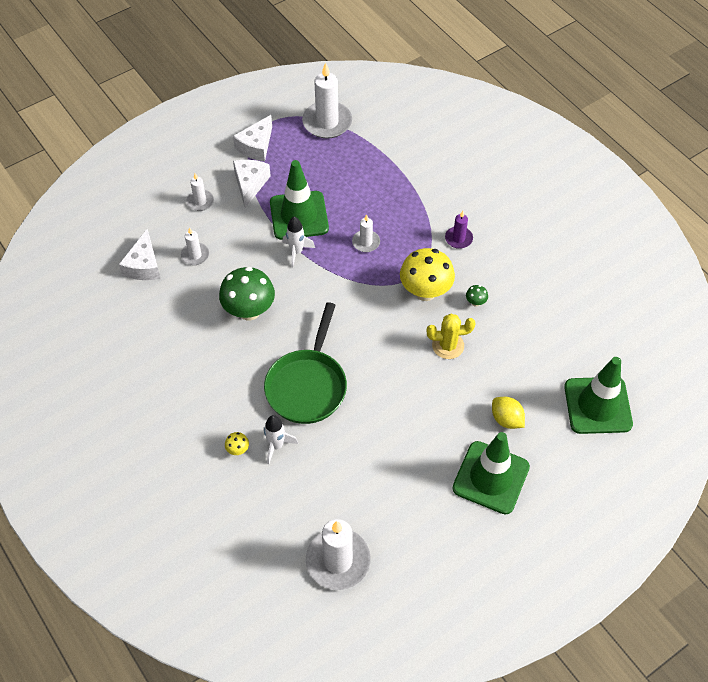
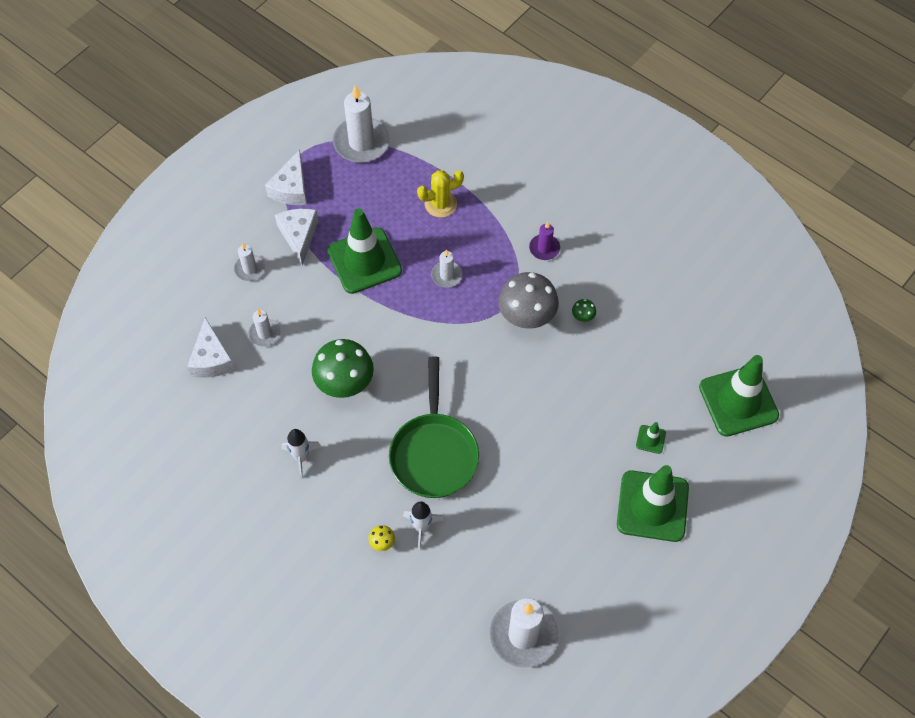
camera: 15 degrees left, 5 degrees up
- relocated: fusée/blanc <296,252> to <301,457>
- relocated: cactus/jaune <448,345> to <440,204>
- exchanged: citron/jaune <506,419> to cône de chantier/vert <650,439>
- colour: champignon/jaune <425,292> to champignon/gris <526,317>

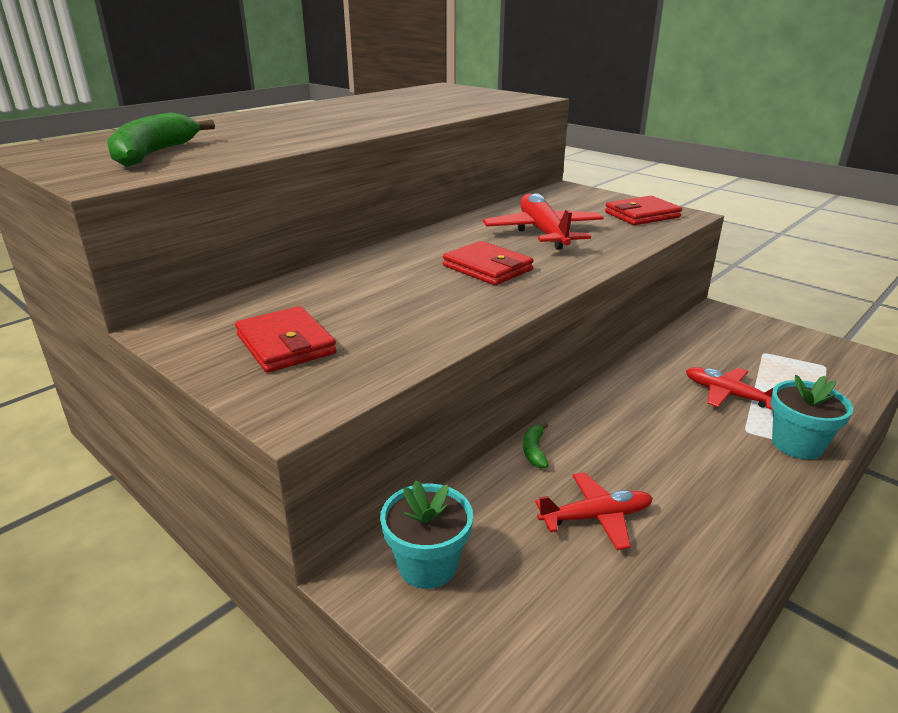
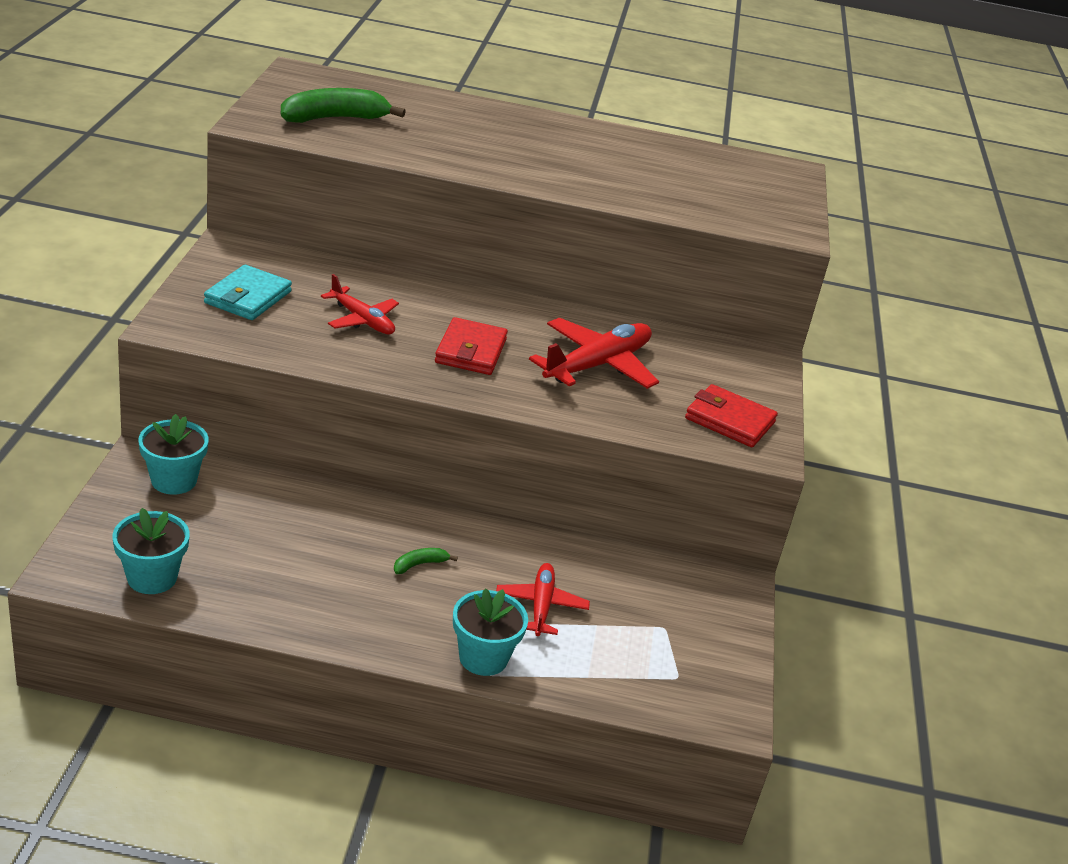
camera: 50 degrees right, 5 degrees up
- appeared: pot de fleurs/turquoise <152,577>
- relocated: banane/vert <534,451> to <420,564>
- relocated: avion/rouge <595,517> to <362,320>
- colour: portefeuille/rouge <285,344> to portefeuille/turquoise <248,297>

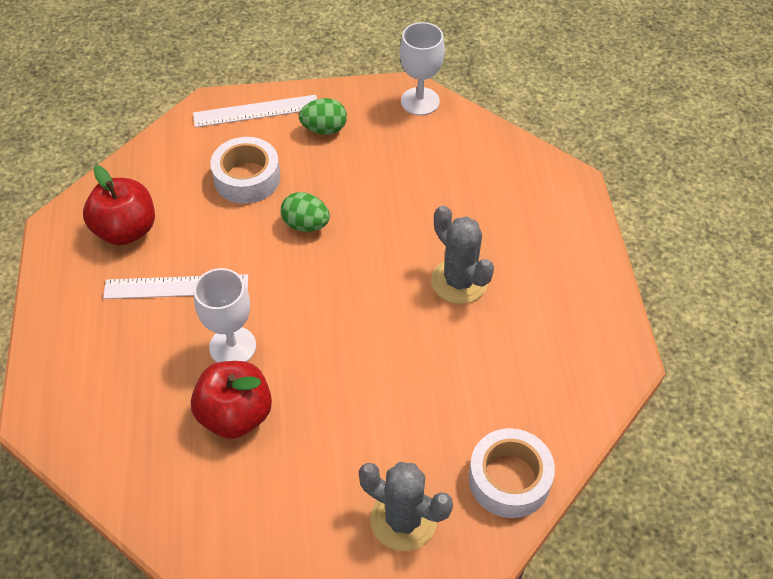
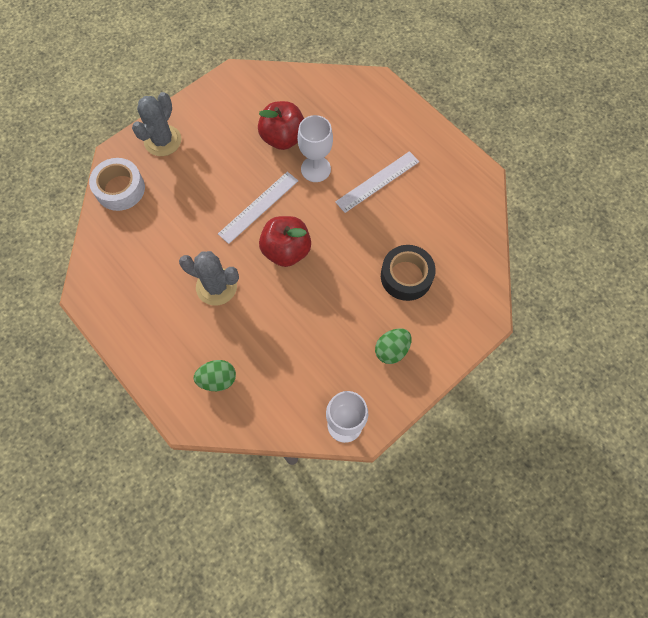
camera: 145 degrees right, 15 degrees up
- relocated: pomme/rouge <126,230> to <286,250>
- relocated: règle/blanc <256,111> to <258,207>
- relocated: œuf/vert <306,225> to <218,379>
- colour: ruban adhésif/blanc <247,178> to ruban adhésif/noir <406,276>
- spun: cactus/gris <403,520> = <162,141> 60 degrees counterclockwise

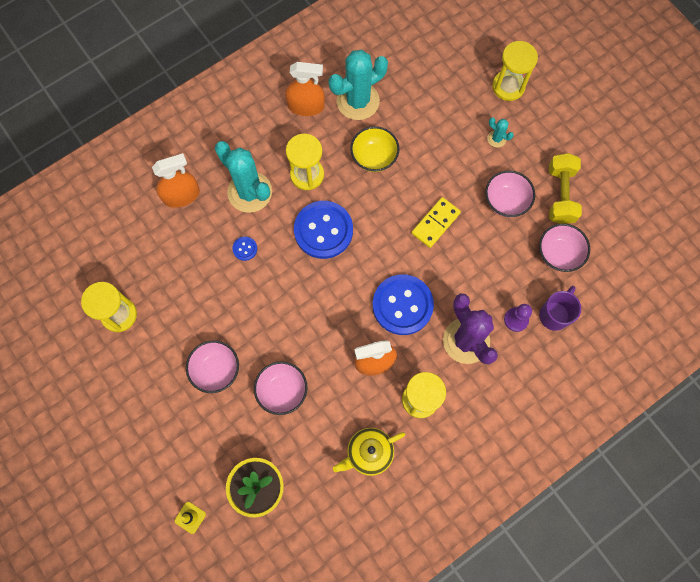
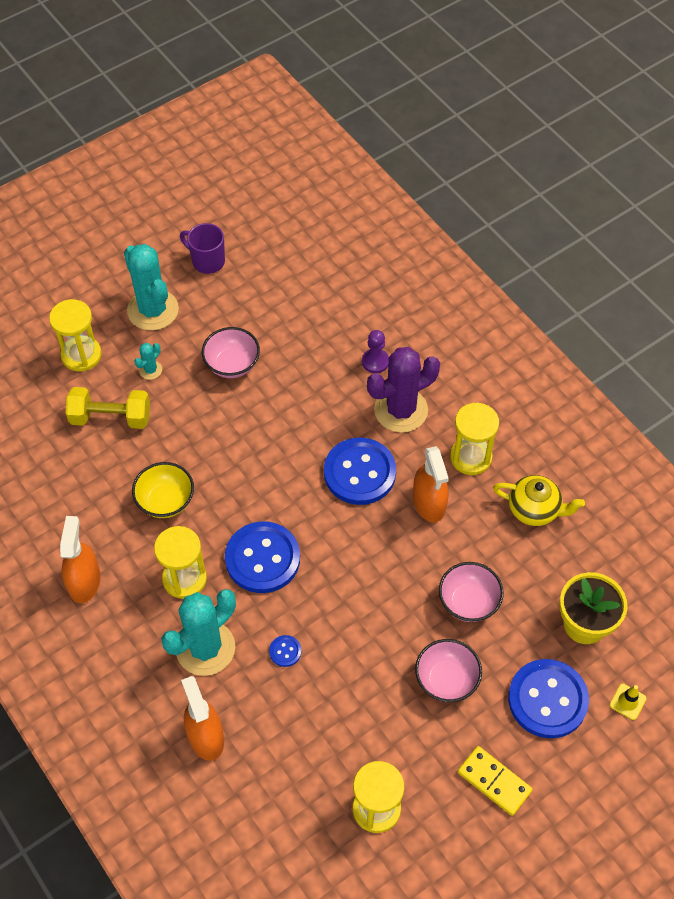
camera: 90 degrees left, 15 degrees down
- missing: bol/rose <558,254>
- appeared: bouton/bleu <547,699>
- relocated: cactus/turquoise <358,101> to <153,310>
- relocated: domino/jaune <435,223> to <494,781>
- relocated: tasse/violet <554,314> to <207,261>
- relocated: haltère/jaune <560,195> to <110,417>
- spun: théière/jaune <369,453> = <534,509> 45 degrees counterclockwise

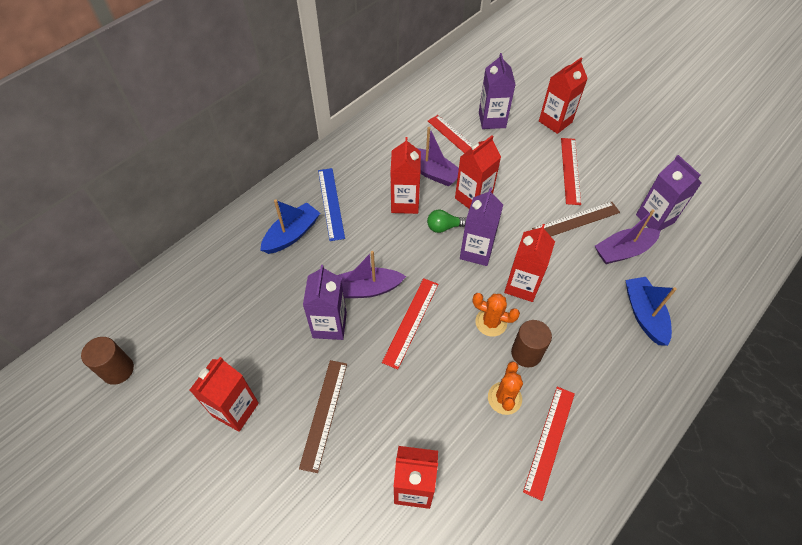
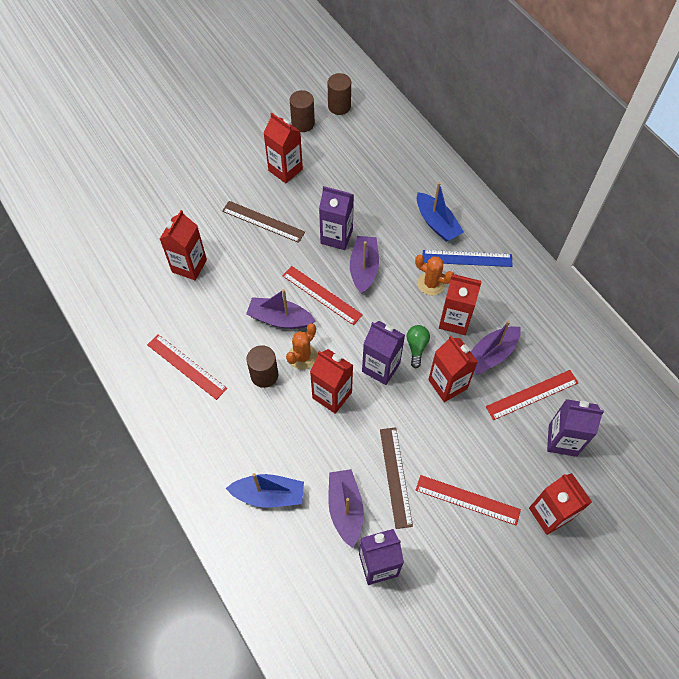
camera: 105 degrees right, 5 degrees up
- appeared: bateau/violet <280,319>
- appeared: cylindre/marron <303,123>
- relocated: cactus/orange <504,398> to <431,283>

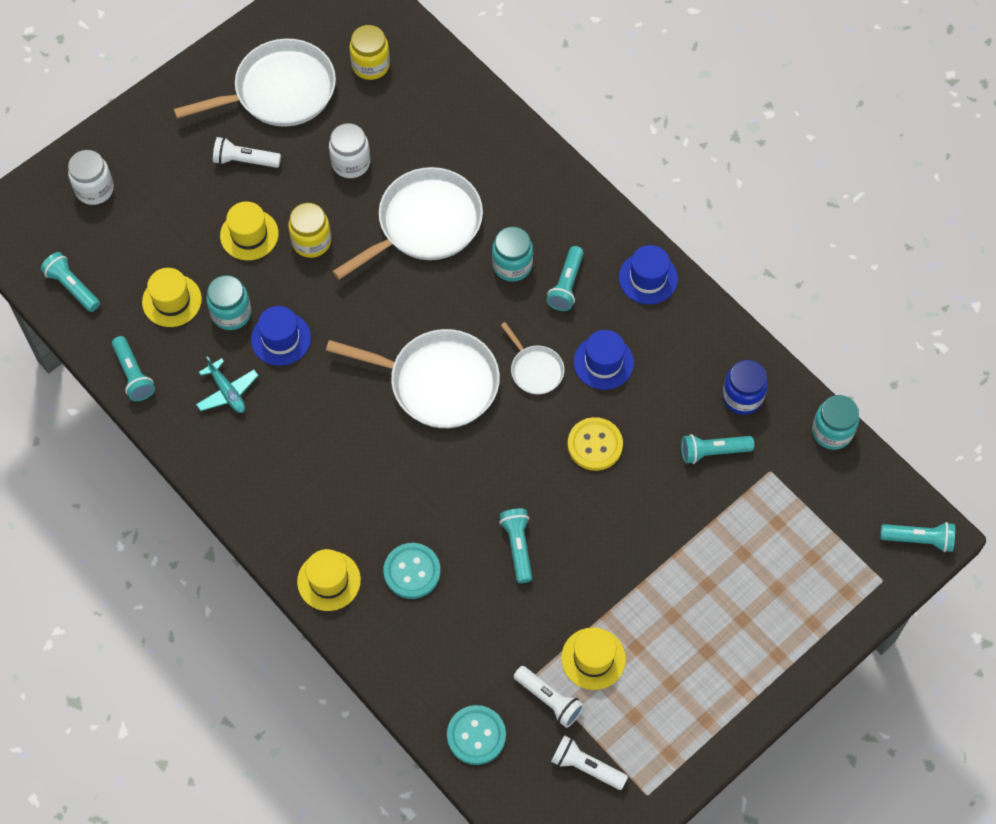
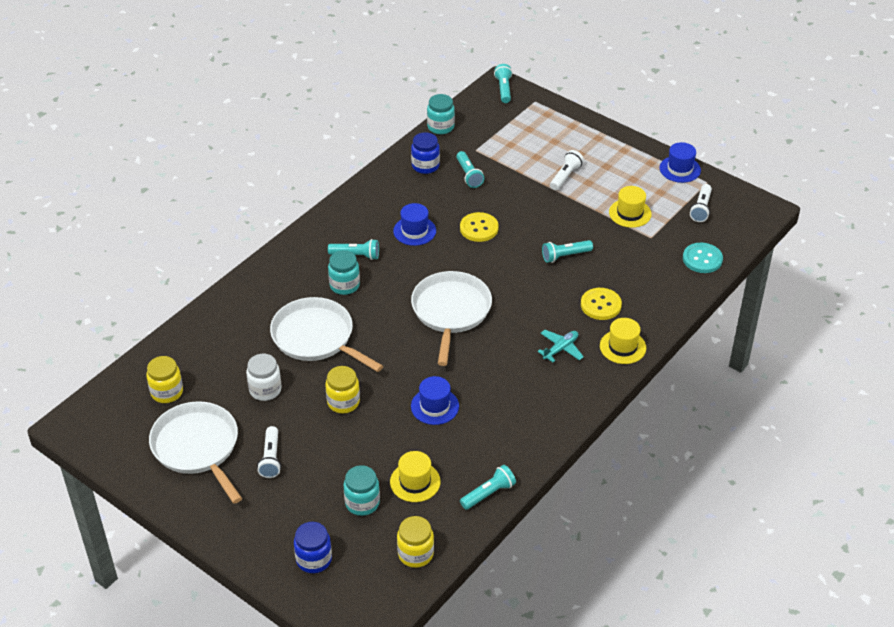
camera: 100 degrees left, 20 degrees down
- missing: chapeau/jaune <249,235>
- missing: poêle/blanc <535,370>
- relocated: avion/turquoise <227,392> to <560,349>
- relocated: bocal/turquoise <231,313> to <362,503>
- relocated: lampe de poche/blanc <549,700> to <565,176>
- relocated: chapeau/bleu <648,278> to <680,169>
- exchanged: lampe de poche/turquoise <72,287> to bocal/jaune <415,554>
- colour: bocal/blanc <94,189> to bocal/bleu <314,559>
- colour: bouton/turquoise <412,571> to bouton/jaune <601,305>

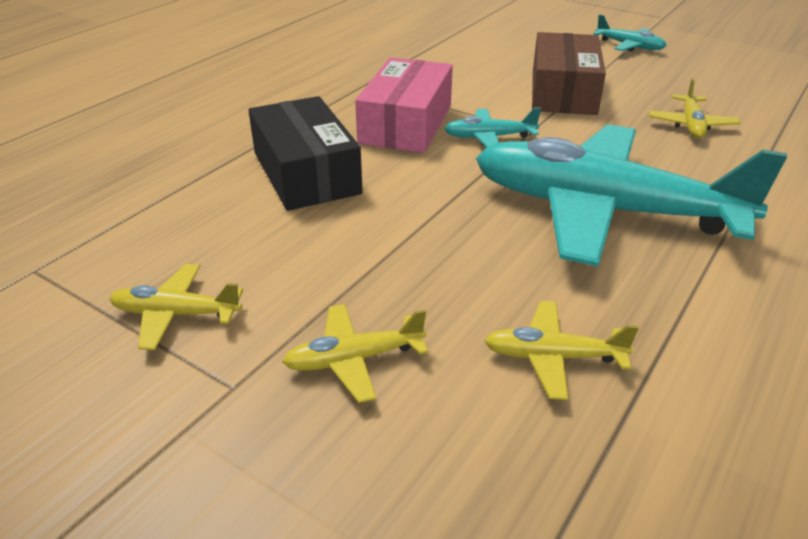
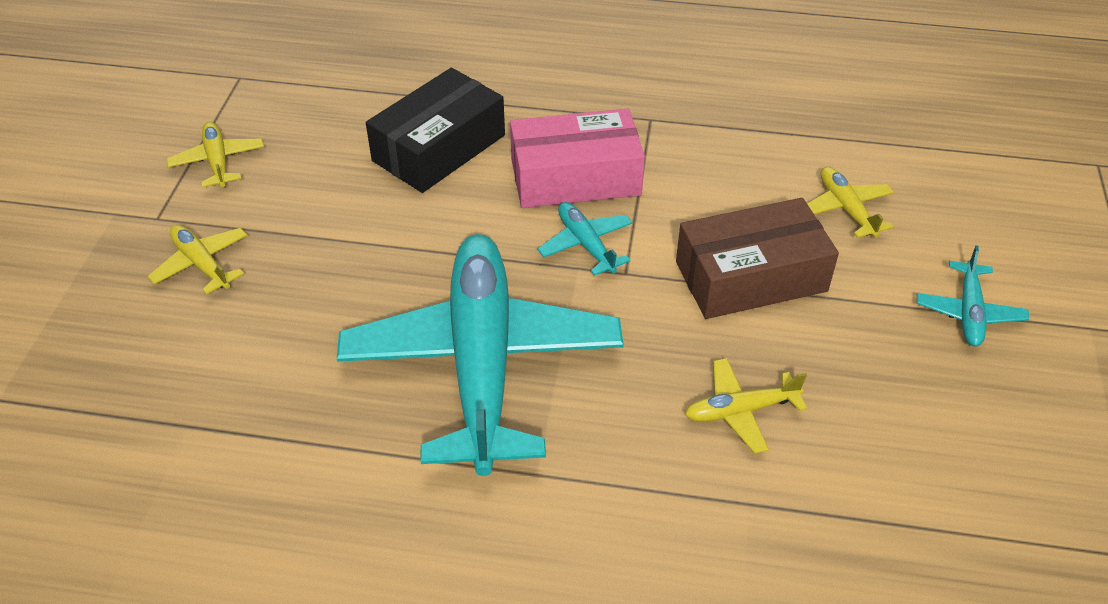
camera: 65 degrees right, 10 degrees up
- relocated: avion/jaune <553,357> to <846,208>

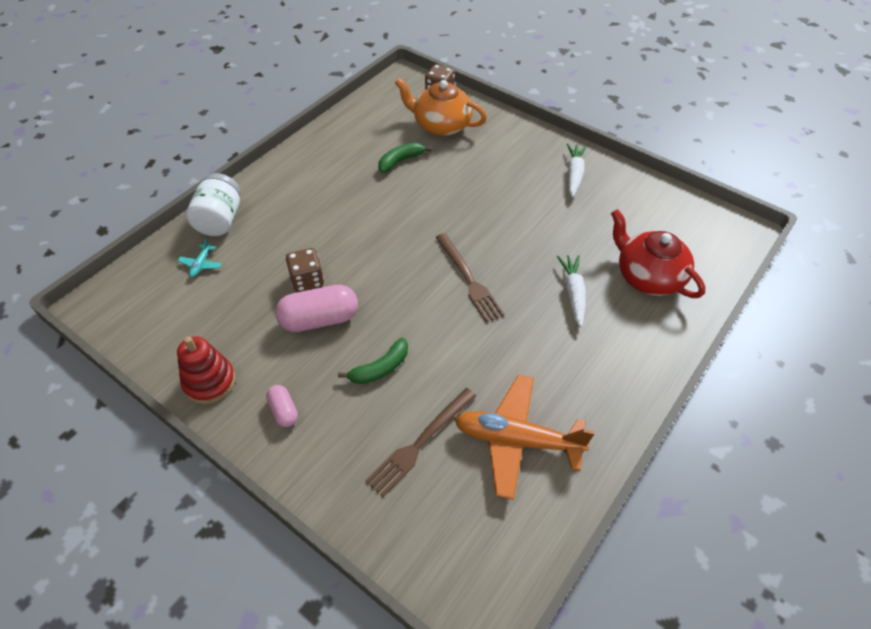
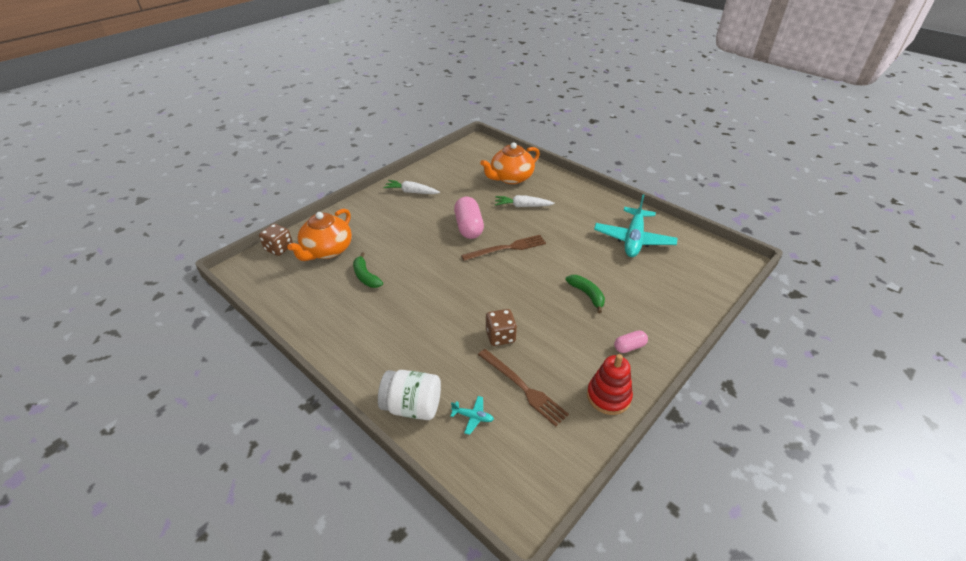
camera: 85 degrees left, 10 degrees down
- relocated: gélule/rose <319,319> to <469,227>
- relocated: fourchette/marron <420,443> to <523,388>
- colour: avion/orange <517,440> to avion/turquoise <633,239>
- colour: théière/rouge <648,277> to théière/orange <511,178>

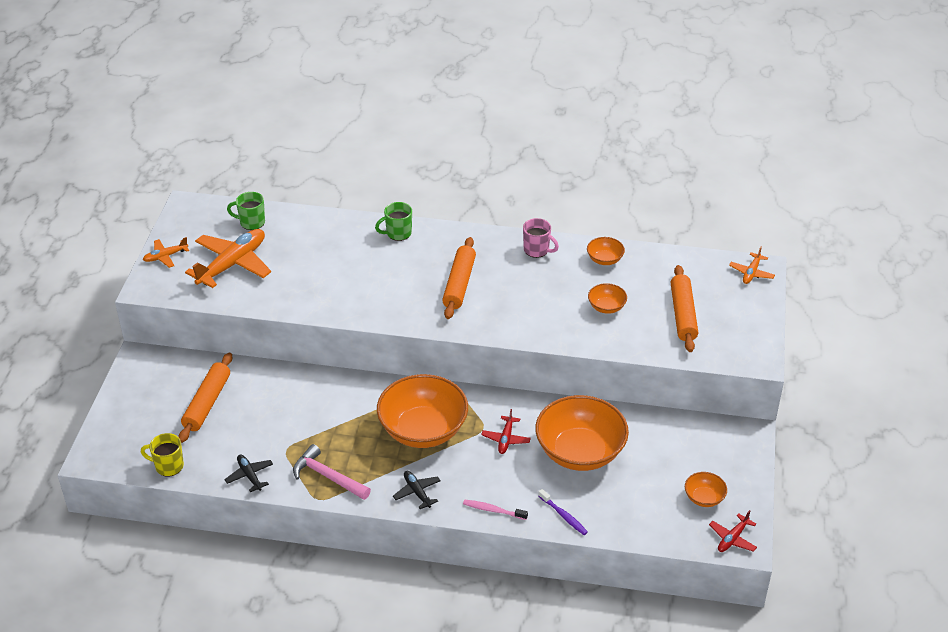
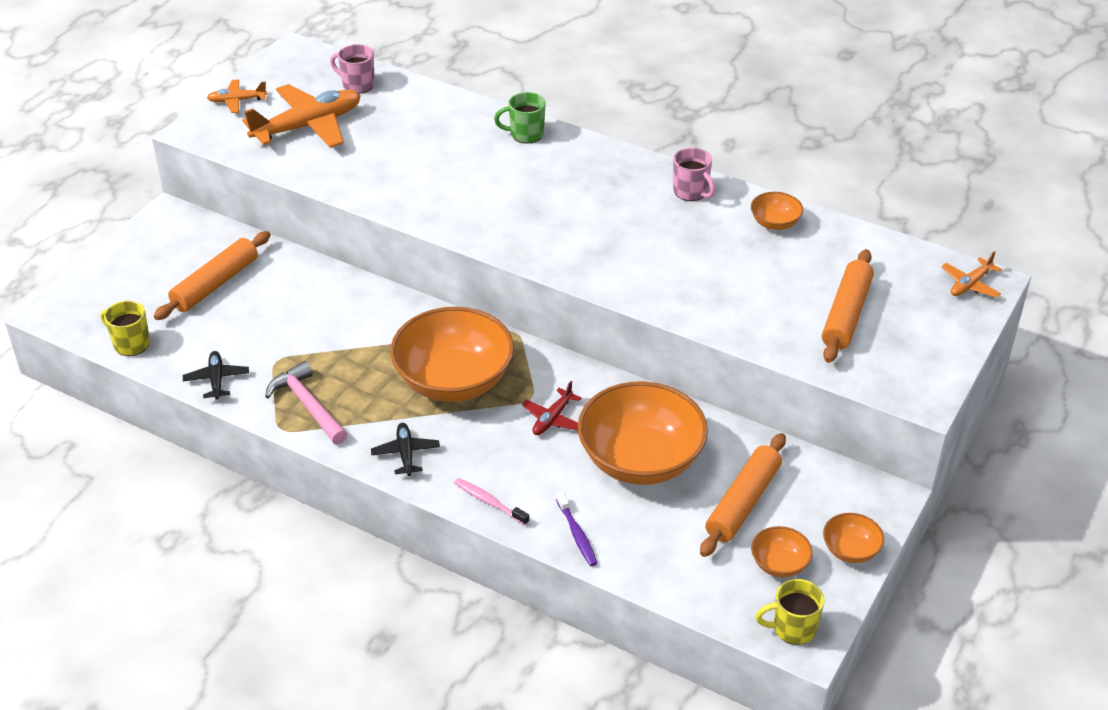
camera: 20 degrees right, 0 degrees up
- relocated: rouleau à pâtisserie/orange <459,284> to <742,502>
- relocated: bol/orange <606,307> to <850,550>
- exchanged: avion/rouge <732,538> to tasse/jaune <792,628>
- colour: tasse/vert <251,222> to tasse/rose <357,85>

